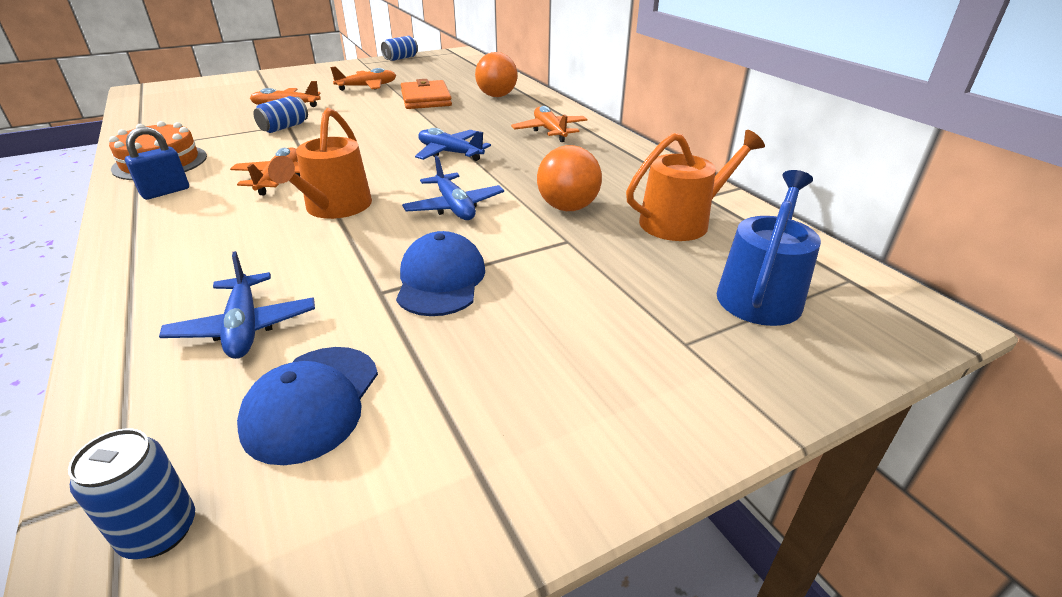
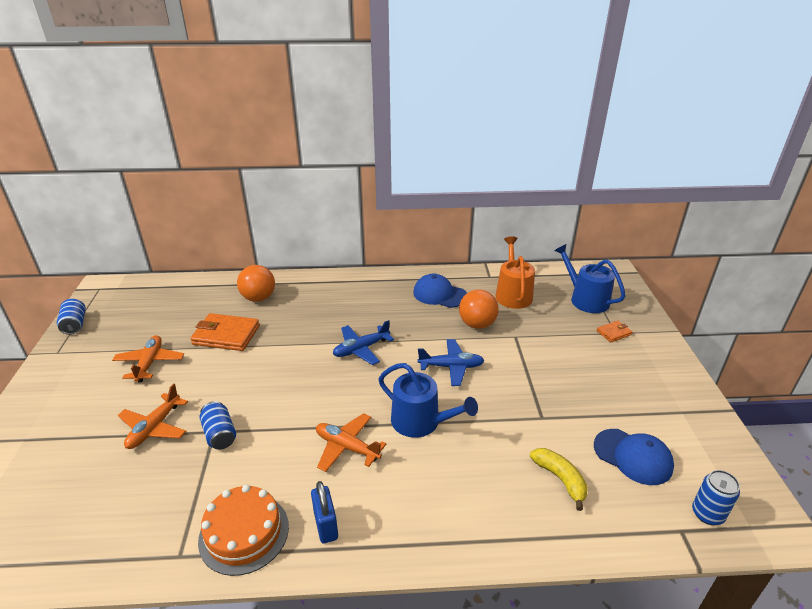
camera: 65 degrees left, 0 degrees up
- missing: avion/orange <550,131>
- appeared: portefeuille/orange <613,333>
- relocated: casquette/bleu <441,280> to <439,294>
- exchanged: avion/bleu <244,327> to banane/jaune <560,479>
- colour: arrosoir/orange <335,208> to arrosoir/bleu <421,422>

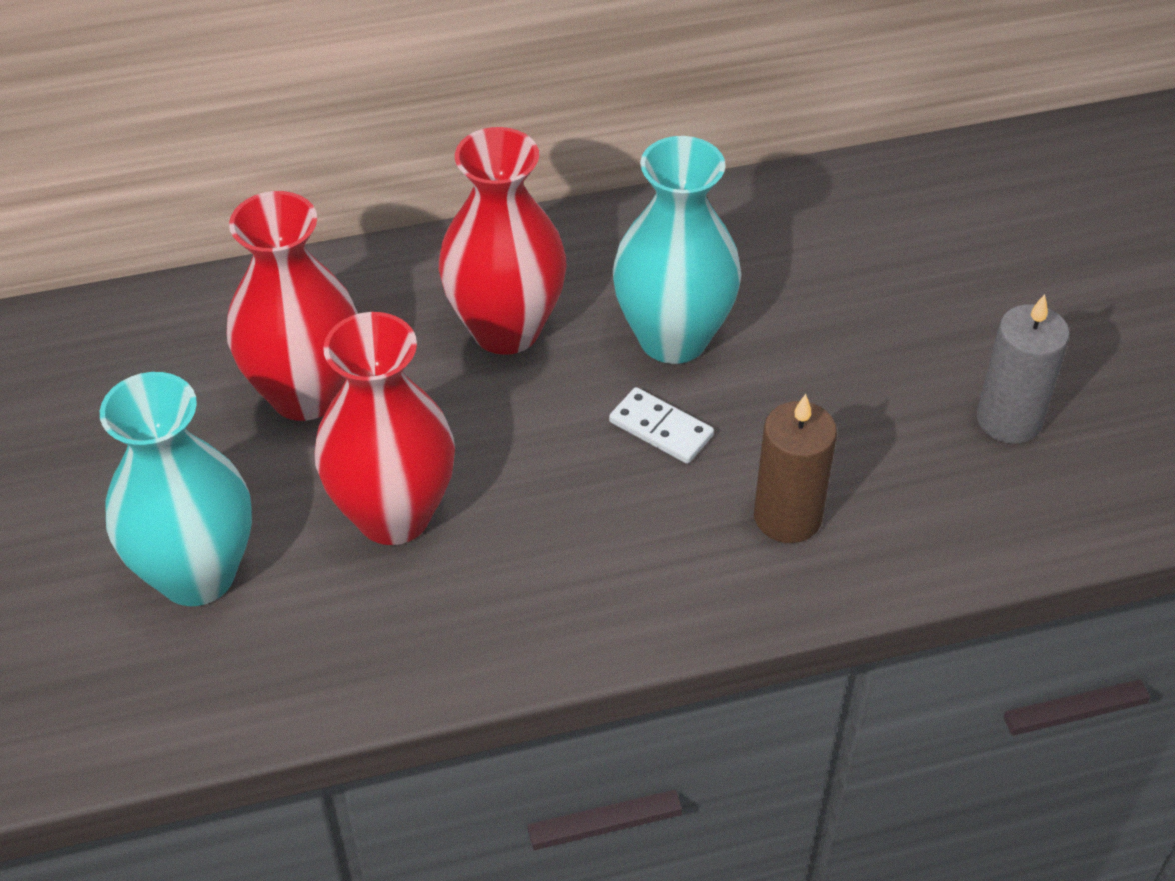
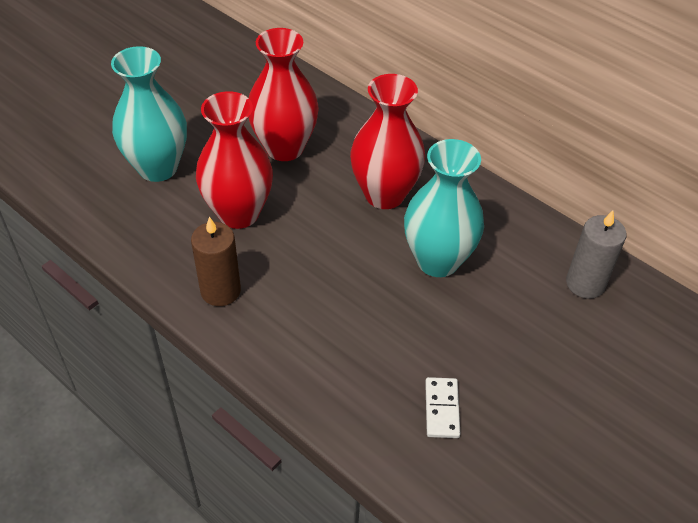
camera: 55 degrees right, 0 degrees up
- relocated: domino/blanc <661,428> to <442,409>
- relocated: bougie/marron <787,517> to <220,291>
- relocated: bougie/gris <1009,419> to <585,283>

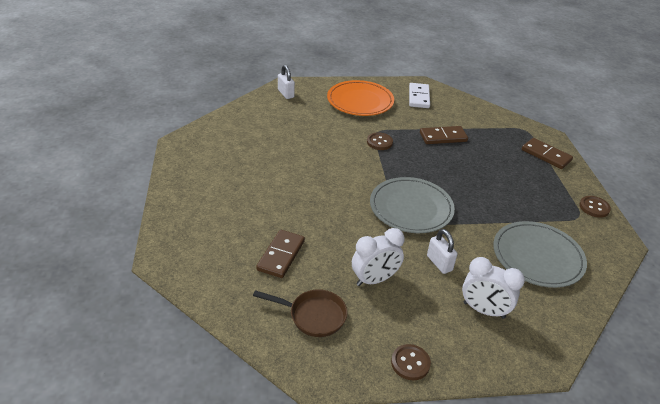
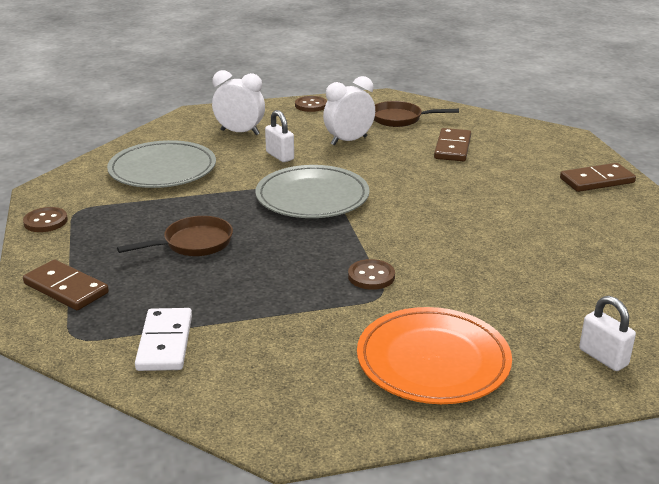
camera: 175 degrees right, 10 degrees down
- appeared: poêle/marron <193,243>
- relocated: domino/blanc <419,97> to <165,343>
- relocated: domino/marron <443,137> to <596,180>

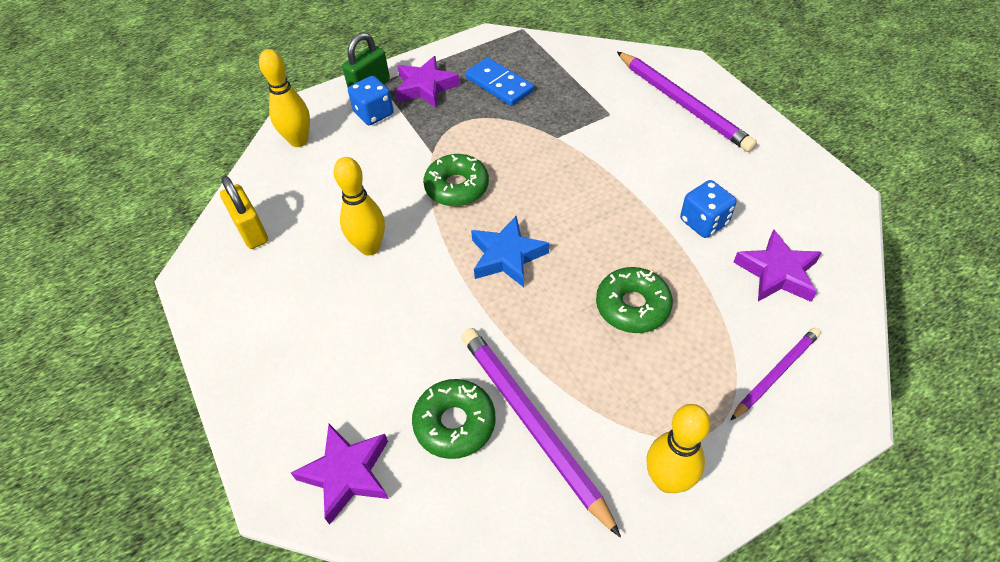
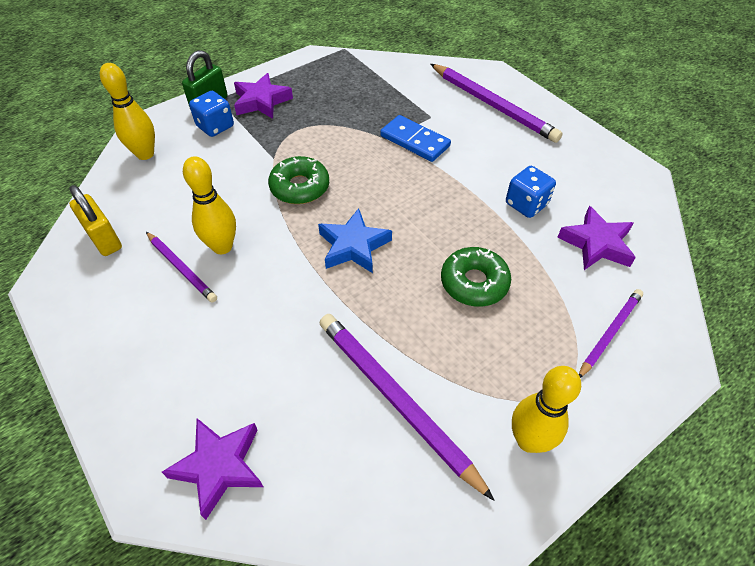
camera: 10 degrees left, 0 degrees up
- missing: beignet/vert <455,423>
- appeared: crayon/violet <181,268>
- relocated: domino/bleu <499,84> to <414,141>

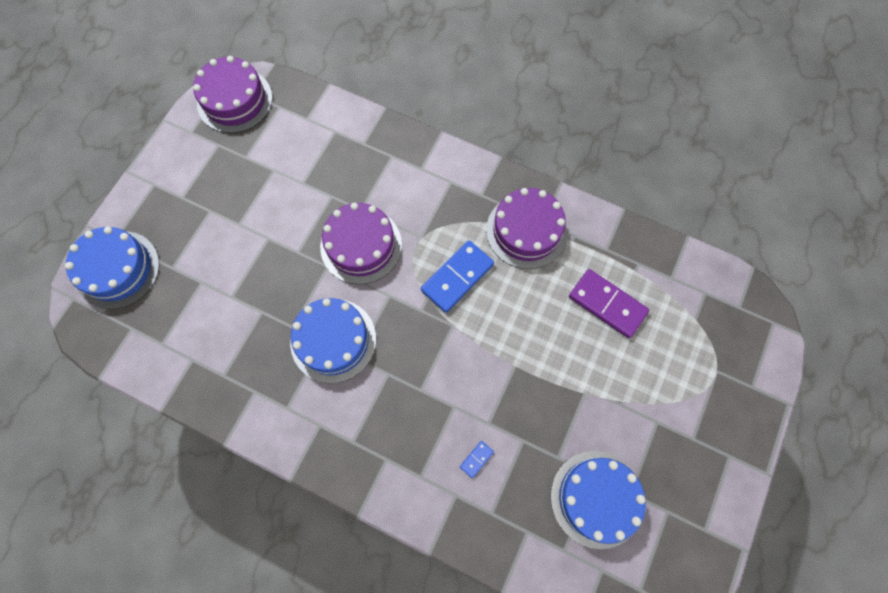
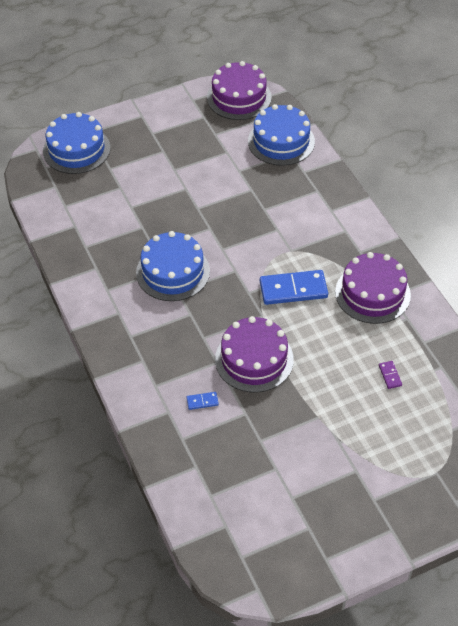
camera: 40 degrees right, 20 degrees down
- relocated: gâteau/violet <361,245> to <254,359>
- relocated: gâteau/bleu <597,498> to <281,141>
- size: domino/violet <607,304> = <390,375> x0.44

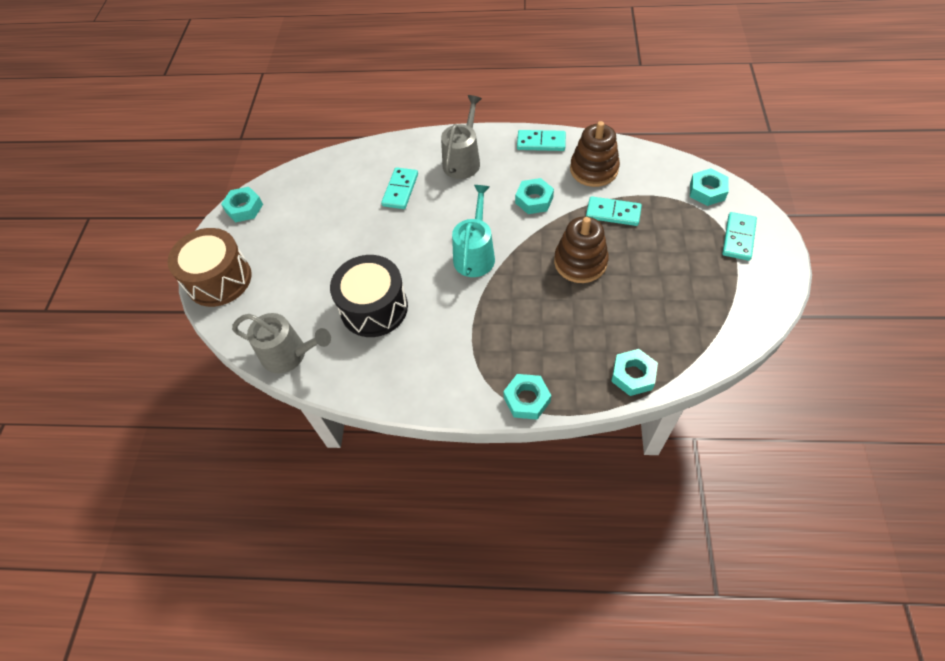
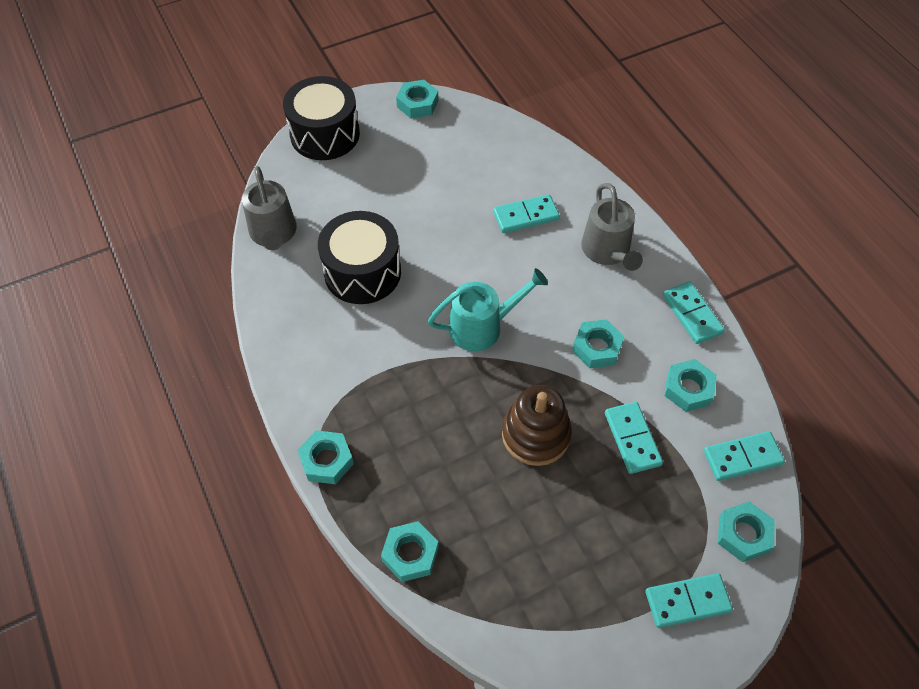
camera: 55 degrees right, 0 degrees up
- appeared: domino/turquoise <742,457>
- exchanged: jouet à empiler/marron <594,169> to écrou/turquoise <688,389>
- colour: tambour/marron <219,279> to tambour/noir <325,134>
- spun: arrosoir/gris <463,161> = <607,251> 90 degrees clockwise

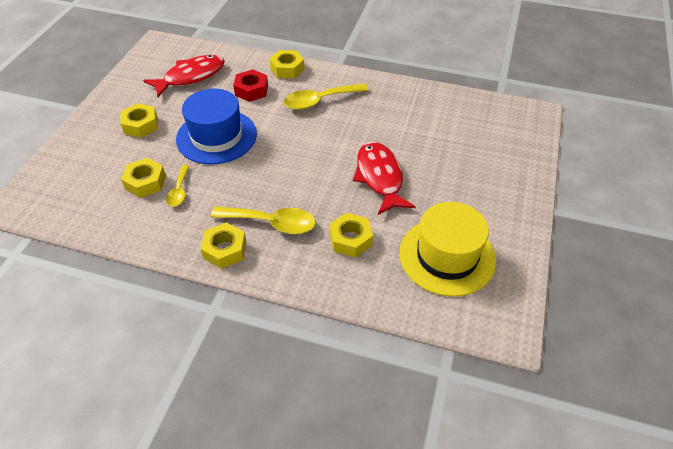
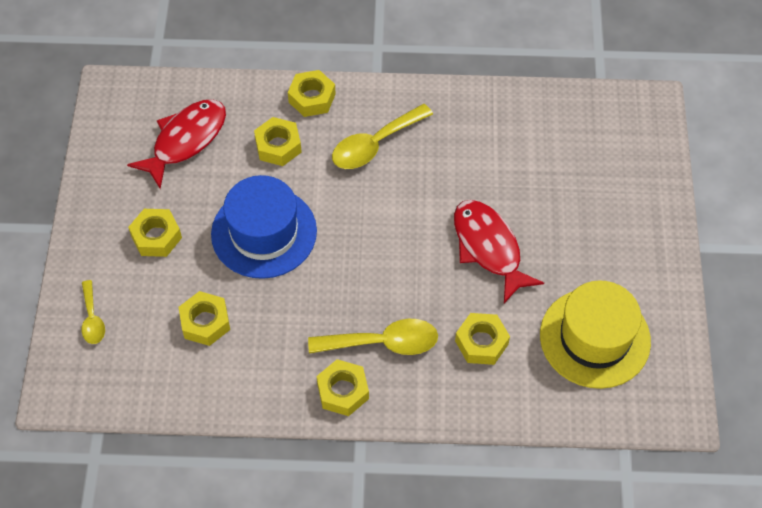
camera: 15 degrees left, 10 degrees up
- relocated: cuillère/jaune <179,191> to <92,319>
- colour: écrou/rouge <251,90> to écrou/jaune <278,146>

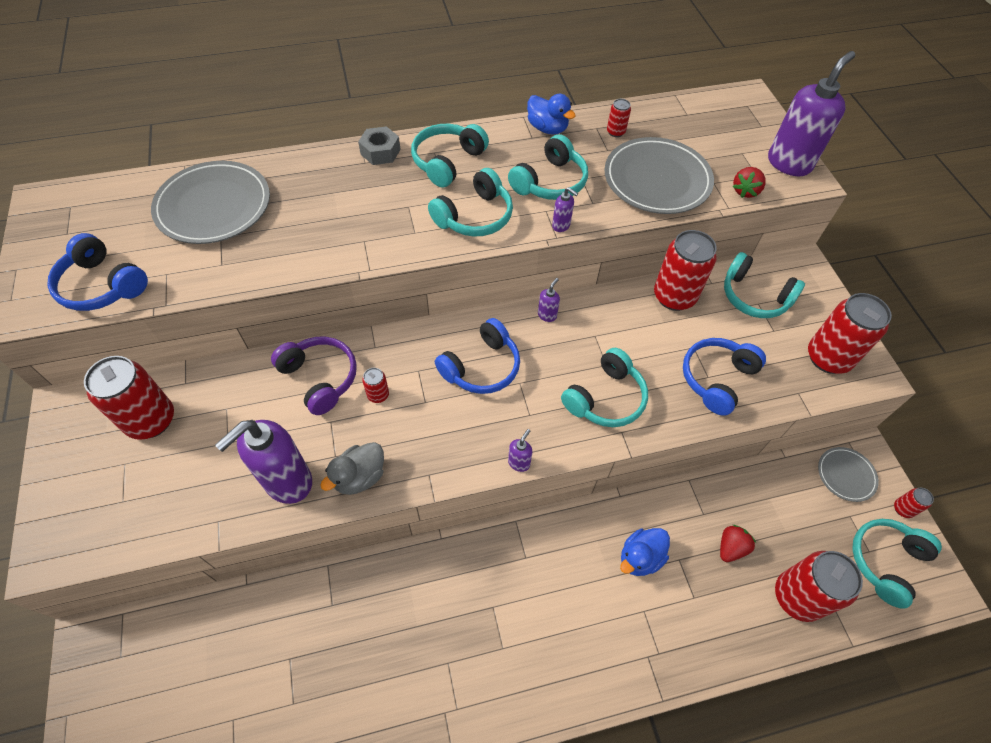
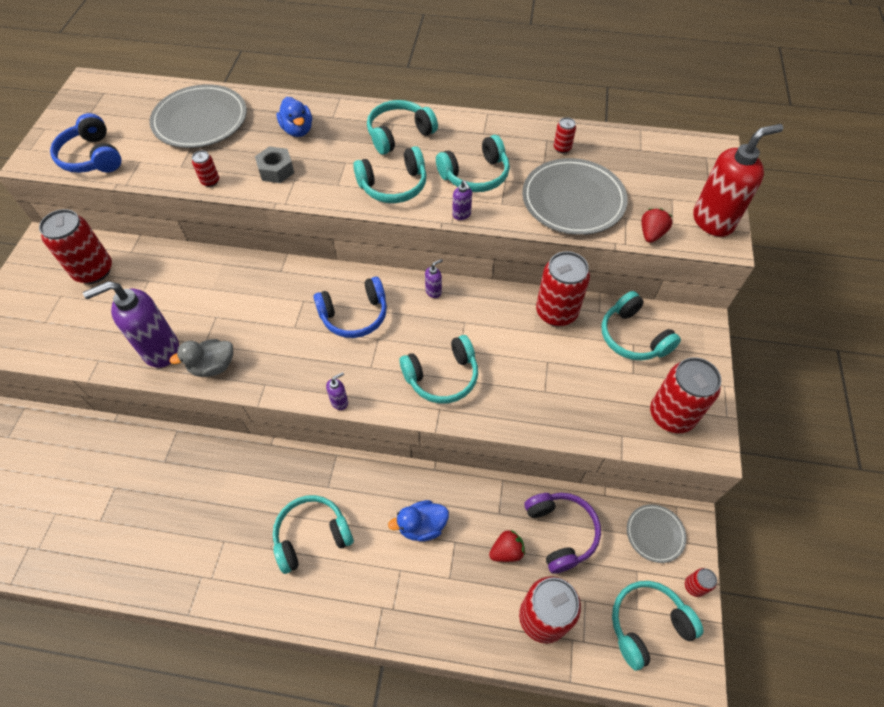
camera: 25 degrees right, 0 degrees up
- missing: casque audio/bleu <717,379>
- appeared: casque audio/turquoise <312,536>
- relocated: casque audio/violet <320,378> to <560,532>
- relocated: écrou/gris <380,152> to <276,170>
- relocated: canette/rouge <378,395> to <210,181>
- relocated: canard/bleu <547,128> to <298,130>
- colour: distributeur de savon/violet <789,163> to distributeur de savon/rouge <713,221>
- spun: fraise/rouge <745,191> = <651,234> 150 degrees clockwise

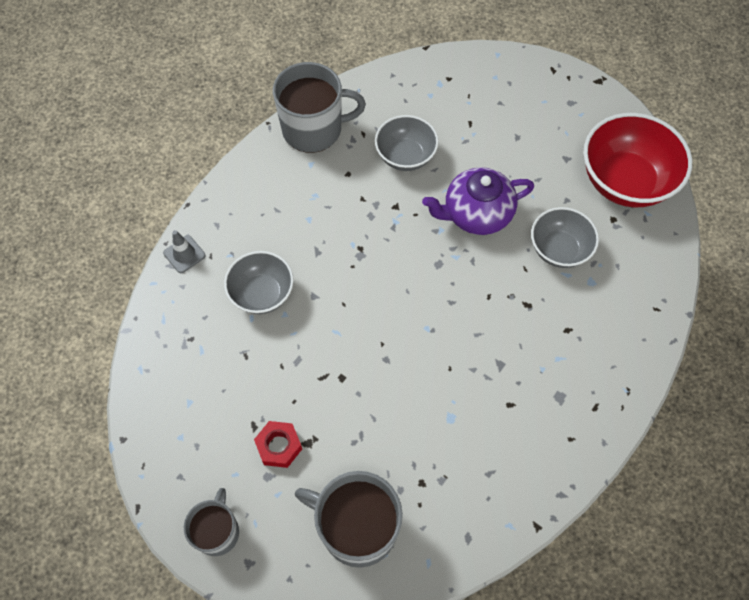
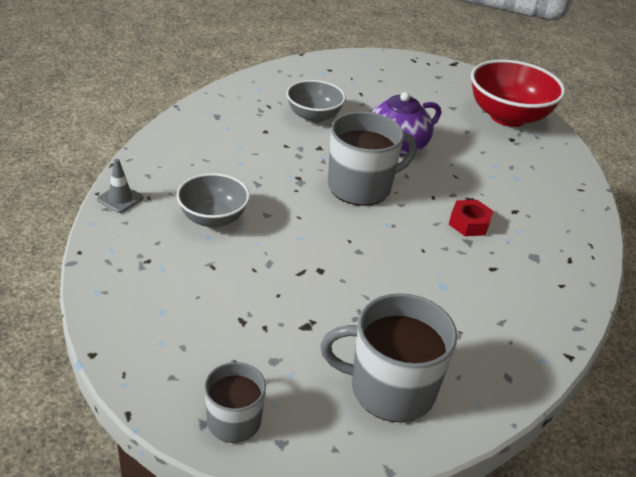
camera: 20 degrees left, 25 degrees down
- missing: bol/gris <559,249>
- relocated: écrou/rouge <279,446> to <469,223>
- relocated: tasse/gris <314,129> to <361,187>

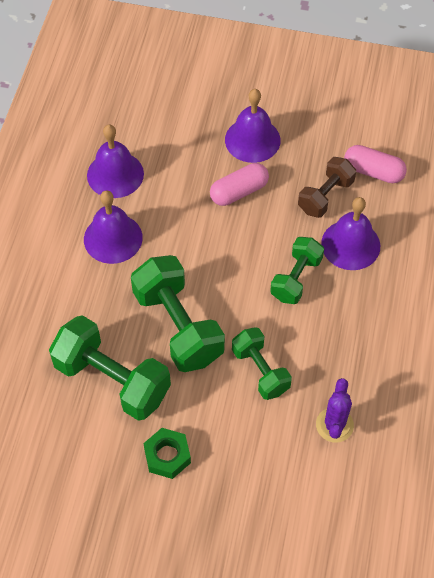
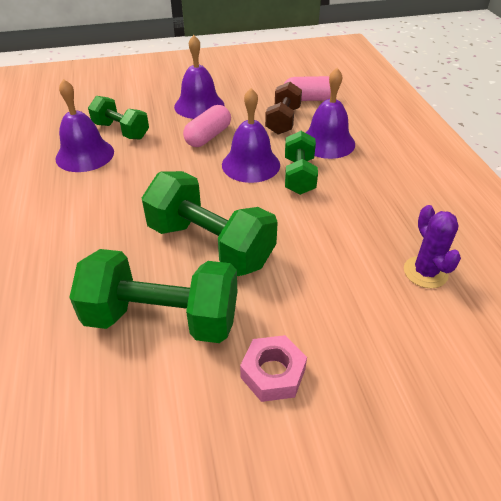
camera: 25 degrees left, 15 degrees down
- relocated: cloche/violet <113,238> to <251,164>
- relocated: haltère/vert <260,371> to <121,131>
- colour: écrou/vert <167,456> to écrou/rose <273,373>

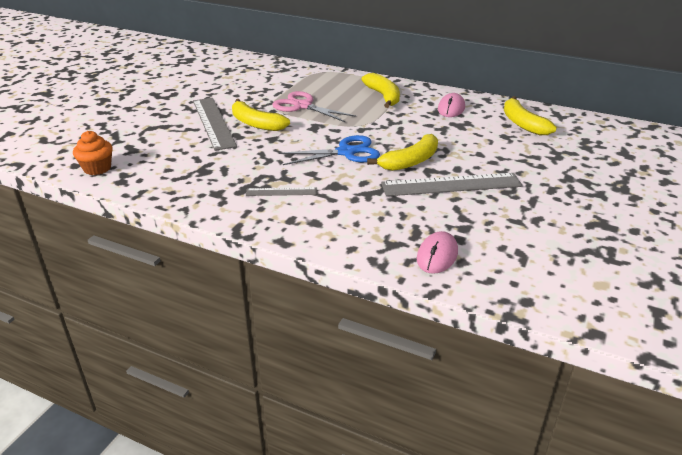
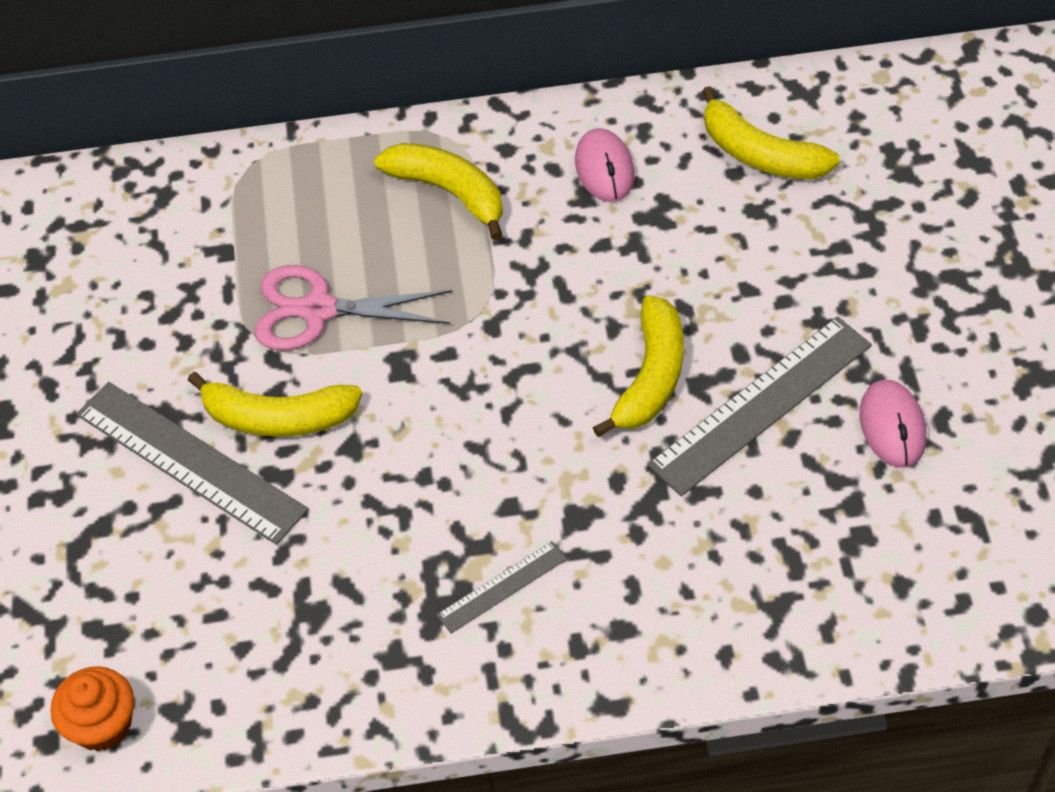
camera: 30 degrees left, 20 degrees up
- missing: ciseaux/bleu <346,152>
- relocated: souris/rose <437,255> to <892,426>

